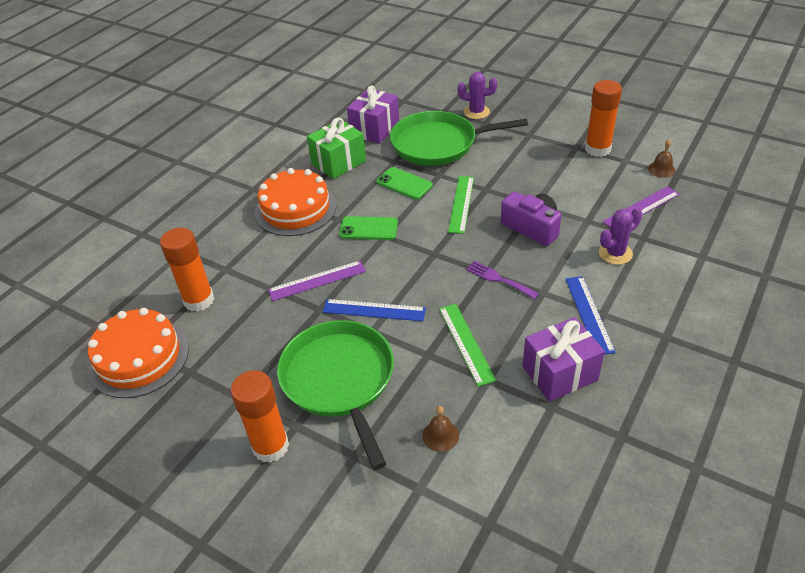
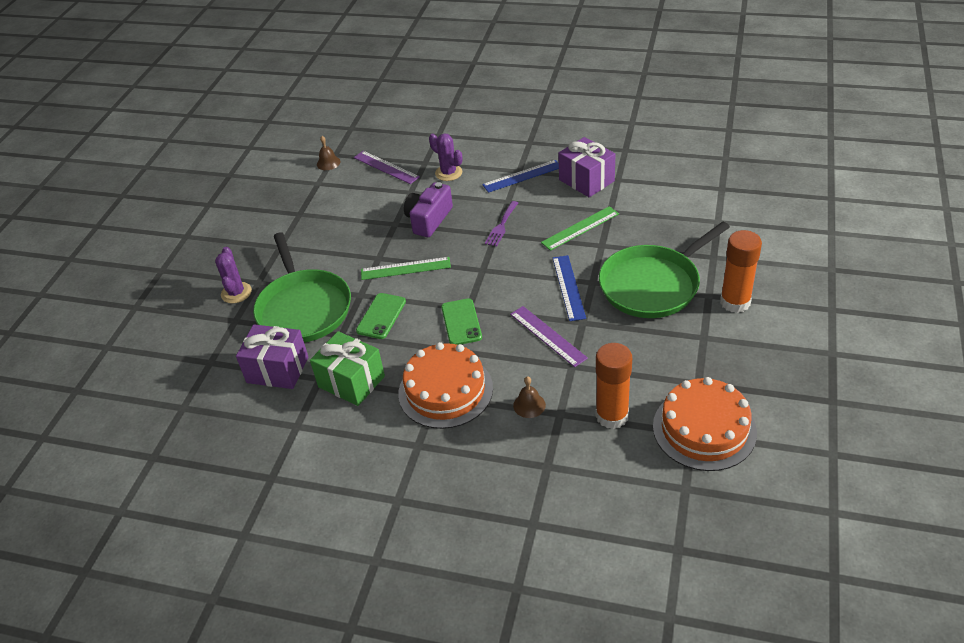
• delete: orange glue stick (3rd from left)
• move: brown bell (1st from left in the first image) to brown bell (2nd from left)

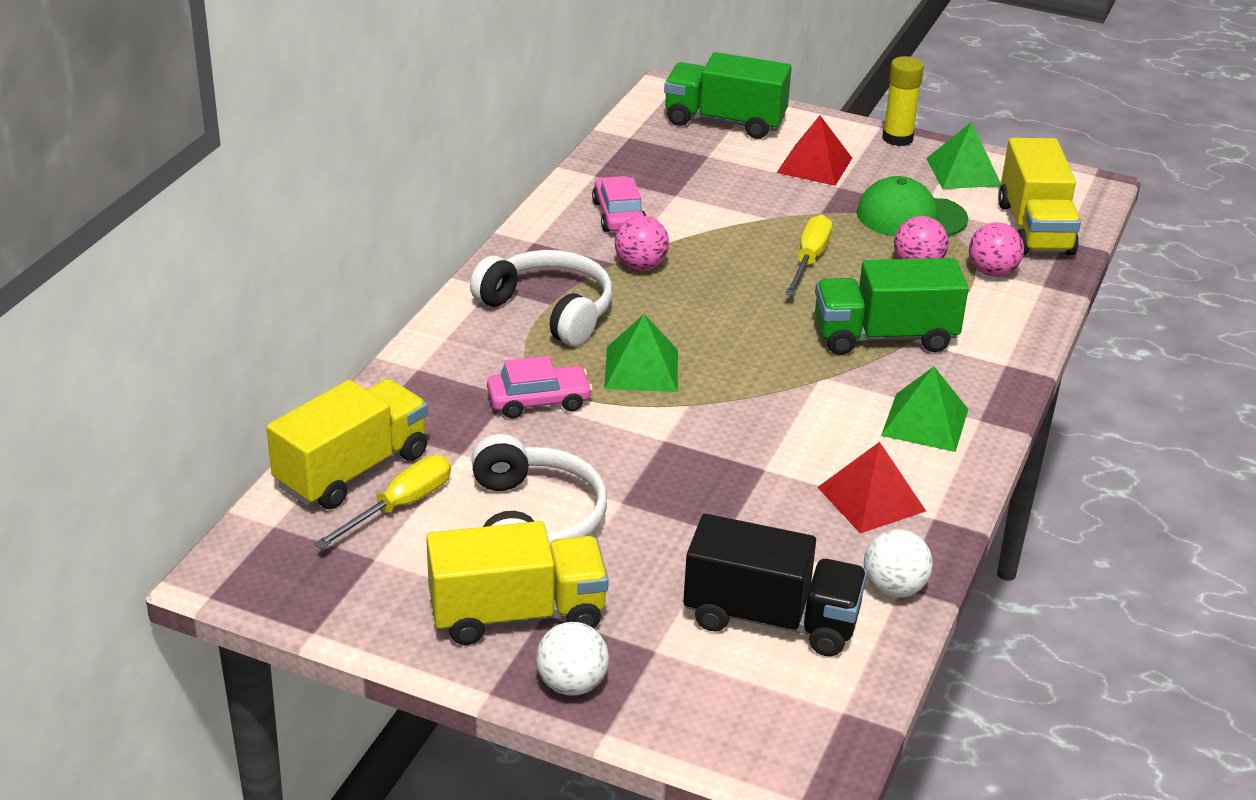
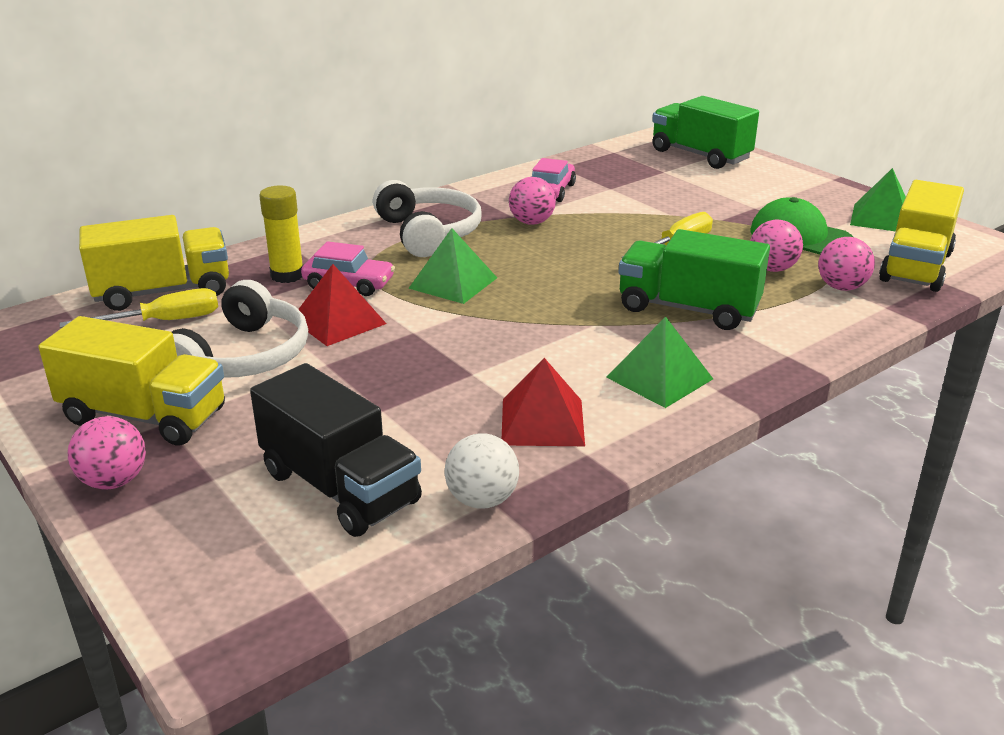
• move: yellow glue stick
• move: red pyramid (1st from left)
• recolor: white ball (1st from left) to pink ball (1st from left)

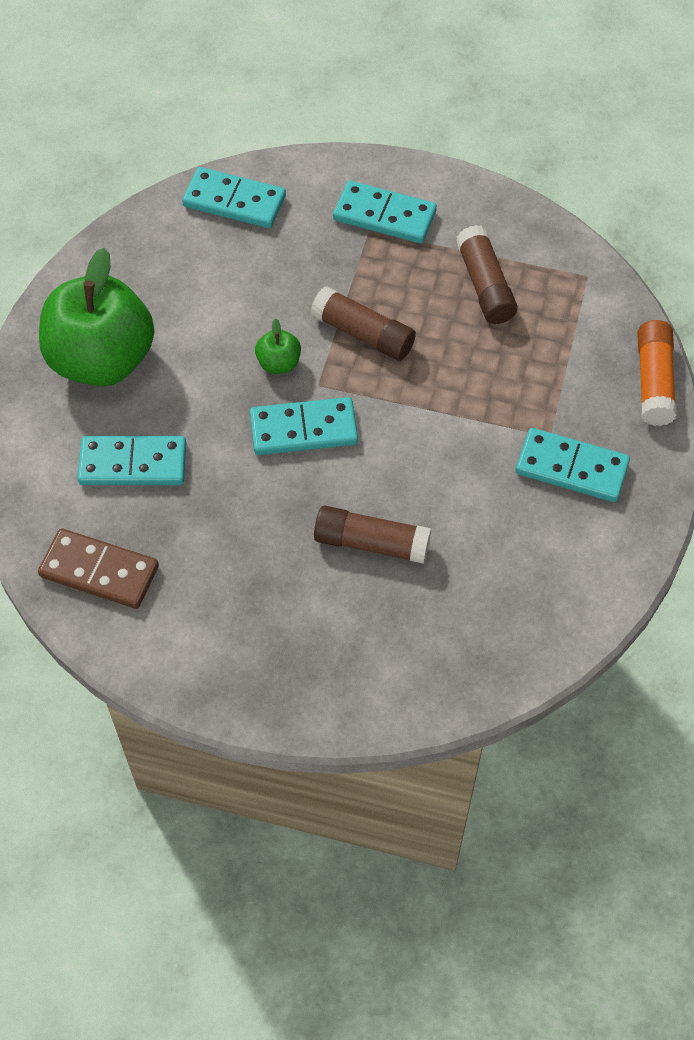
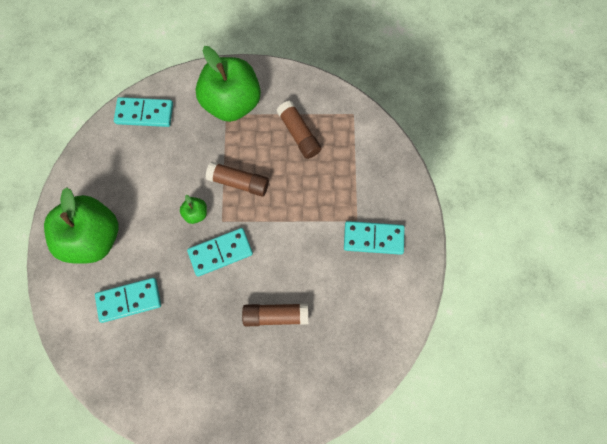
• replace: turquoise domino (4th from left) to green apple (3rd from left)
• delete: orange glue stick
• delete: brown domino

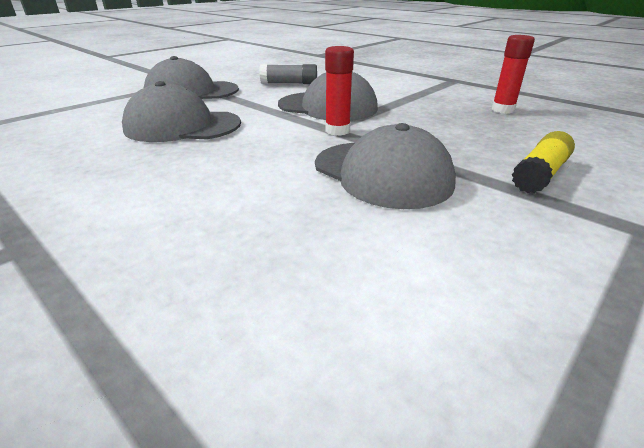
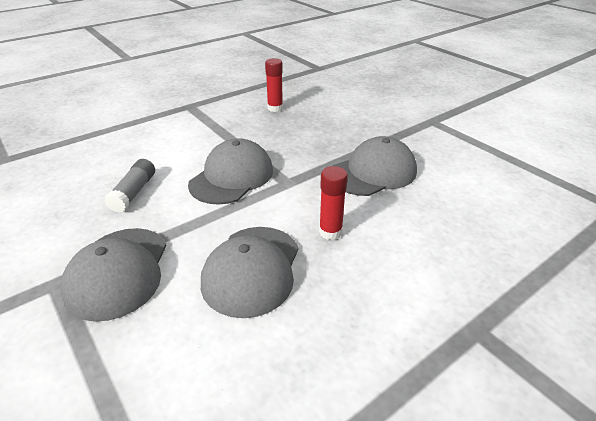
• move: red glue stick (1st from left in the first image) to red glue stick (2nd from left)
• delete: yellow glue stick

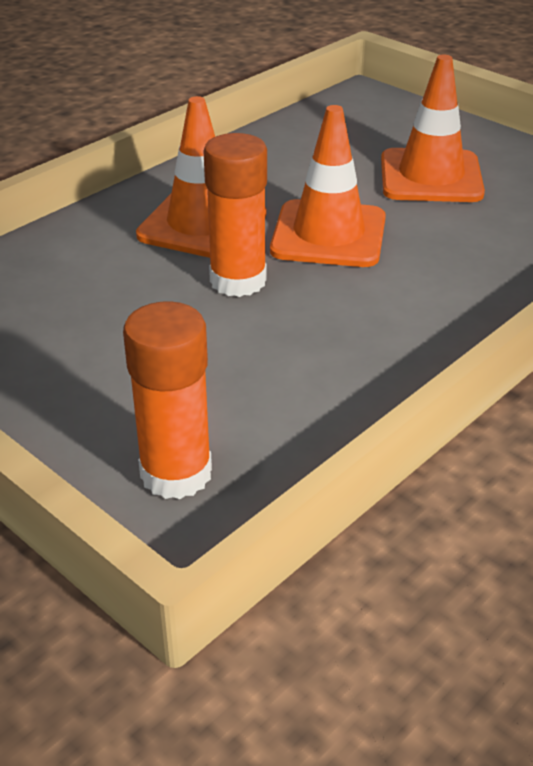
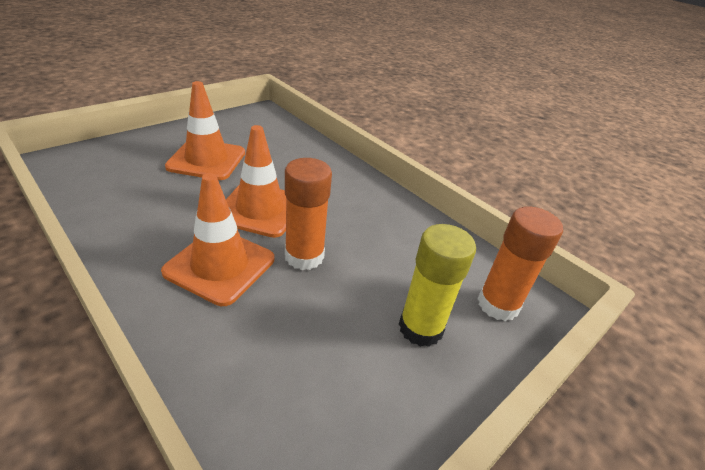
• insert: yellow glue stick

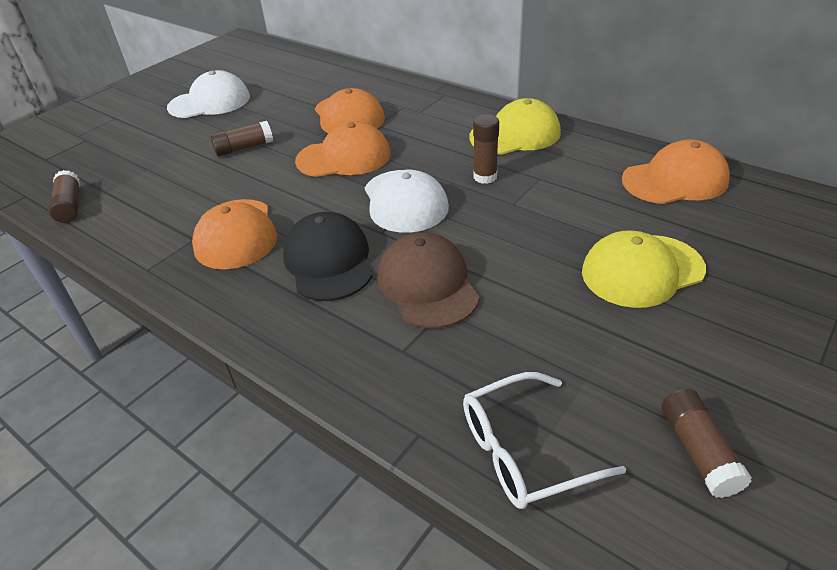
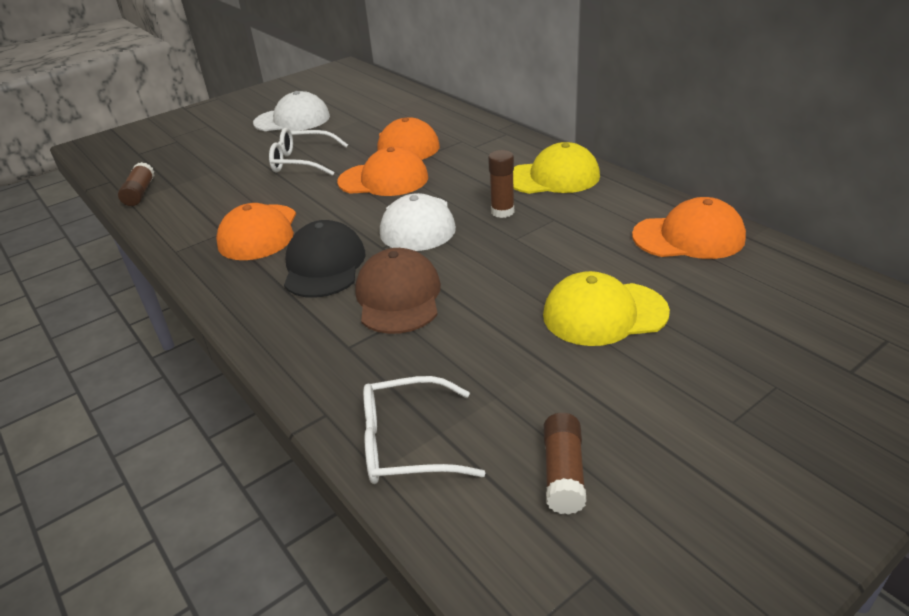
• replace: brown glue stick (2nd from left) to white glasses (1st from left)

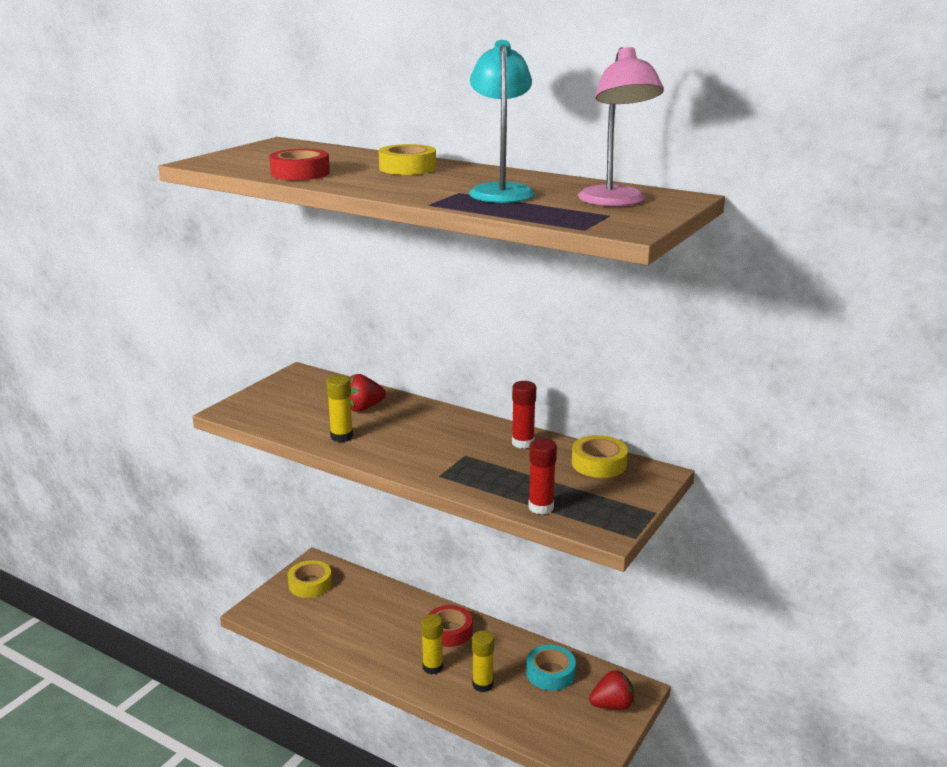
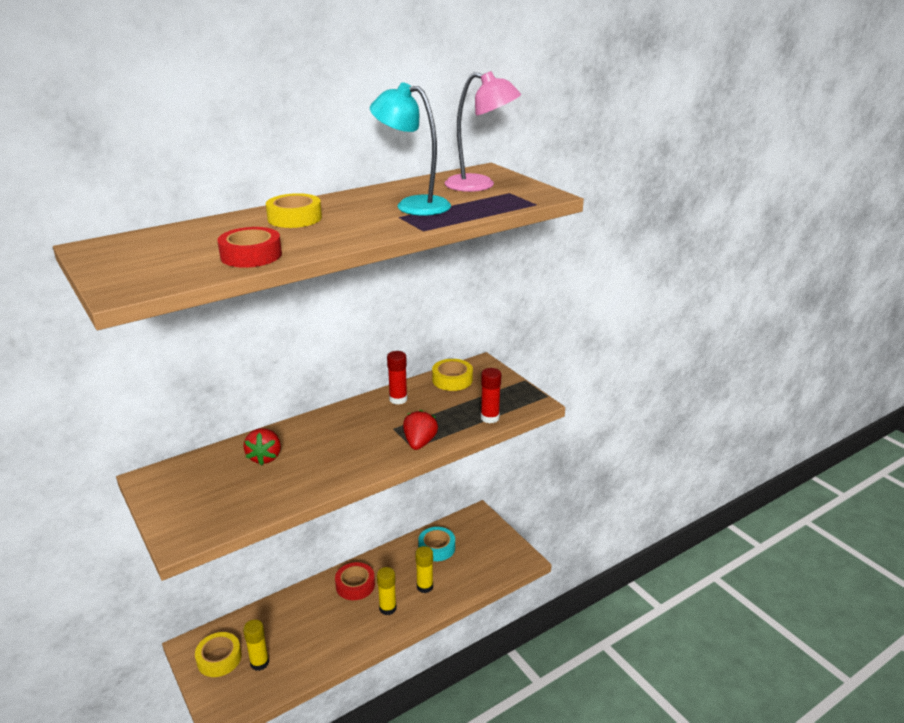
• move: yellow glue stick (1st from left)
• move: red strawberry (2nd from left)

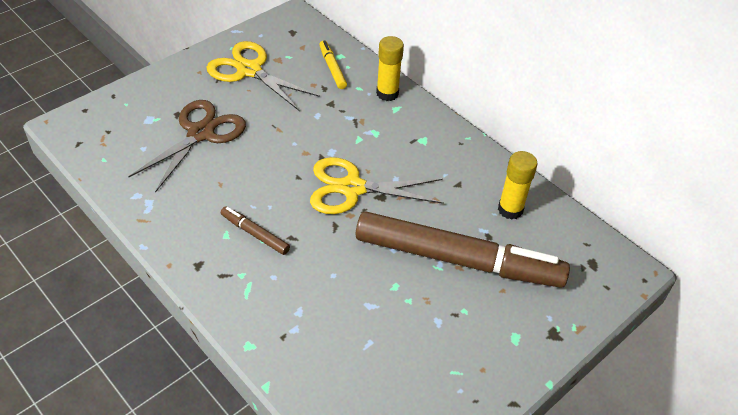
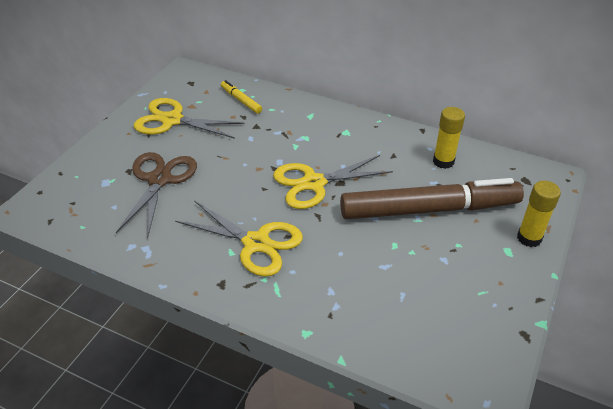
• move: yellow glue stick (1st from left in the first image) to yellow glue stick (2nd from left)
• replace: brown marker (1st from left) to yellow scissors (2nd from left)

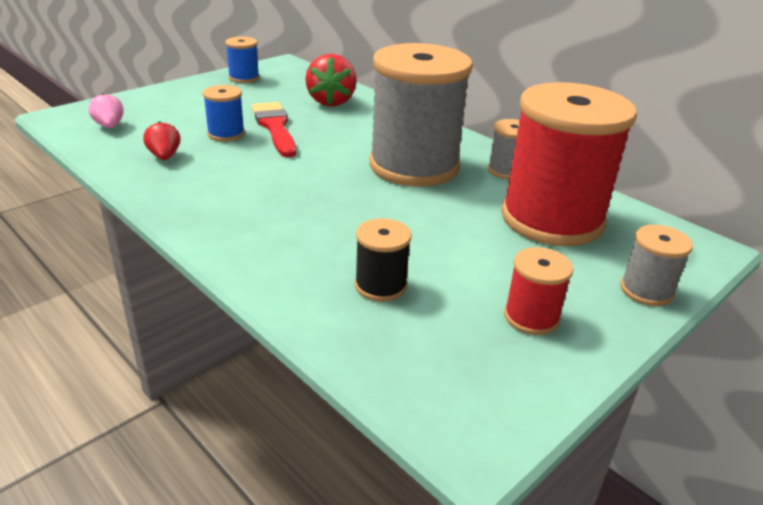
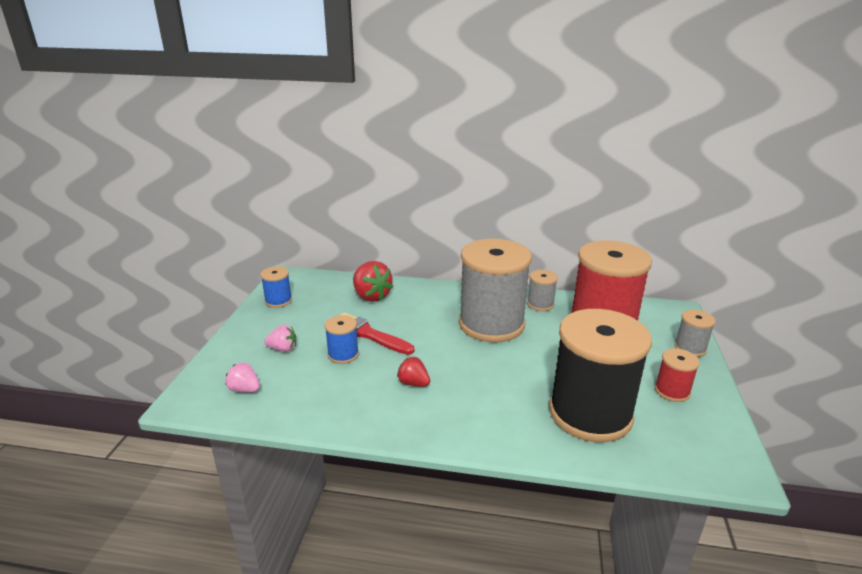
• move: red strawberry (1st from left in the first image) to red strawberry (2nd from left)
• resize: black spool x2.31
• insert: pink strawberry (2nd from left)

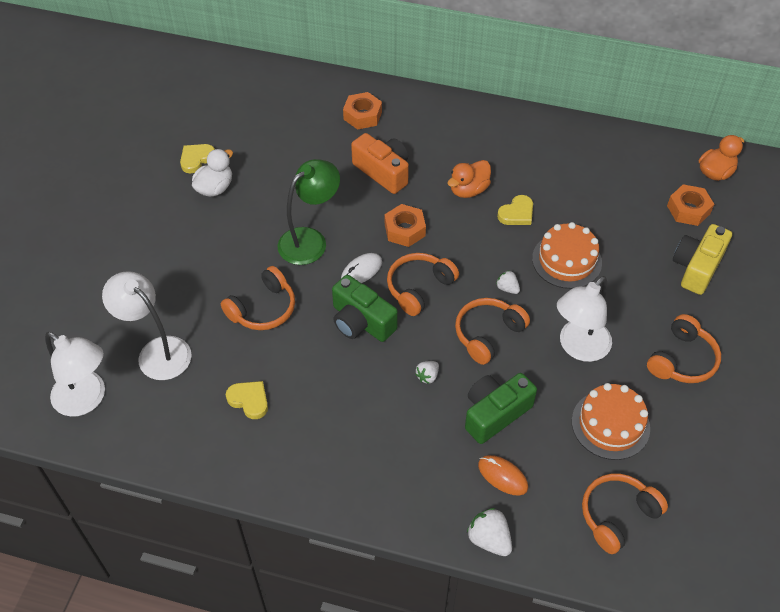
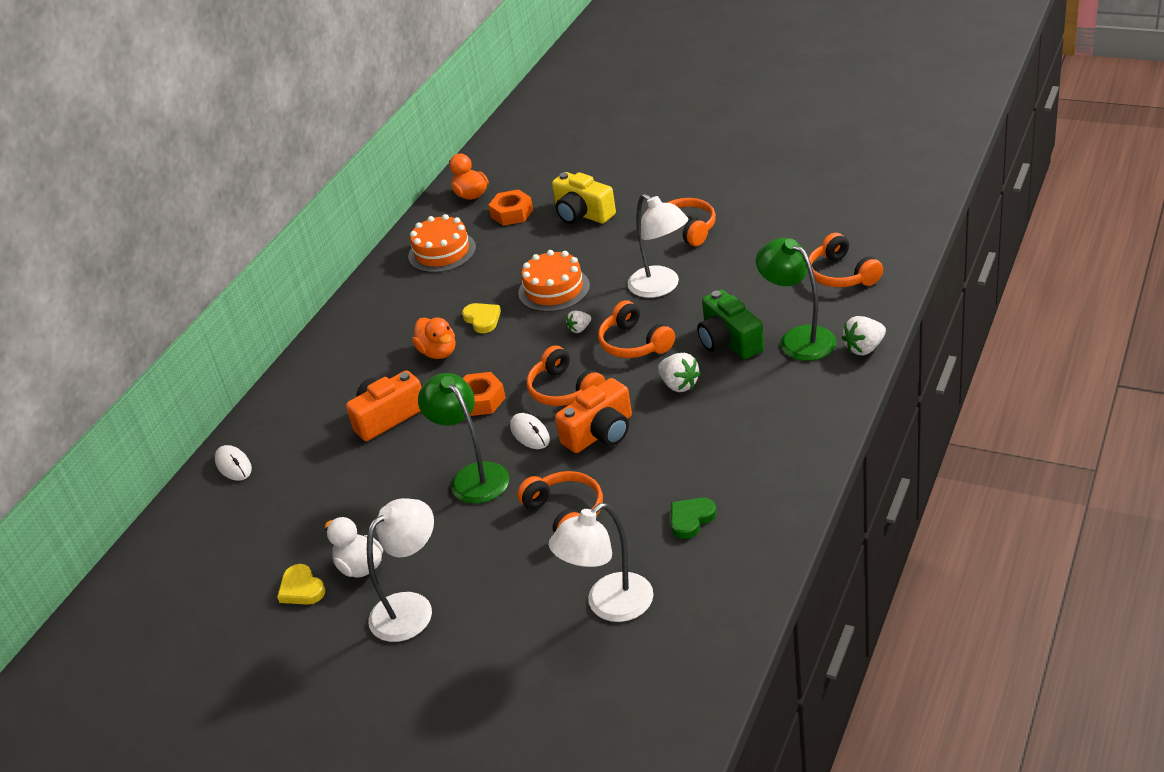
• delete: orange nut (1st from left)
• recolor: green camera (1st from left) to orange camera (2nd from left)
• move: white lamp (1st from left)
• resize: white strawberry (1st from left in the first image) x1.63
• recolor: yellow heart (2nd from left) to green heart
• move: orange cake (2nd from left in the first image) to orange cake (1st from left)
• replace: orange mouse to green lamp (2nd from left)
• insert: white mouse (1st from left)

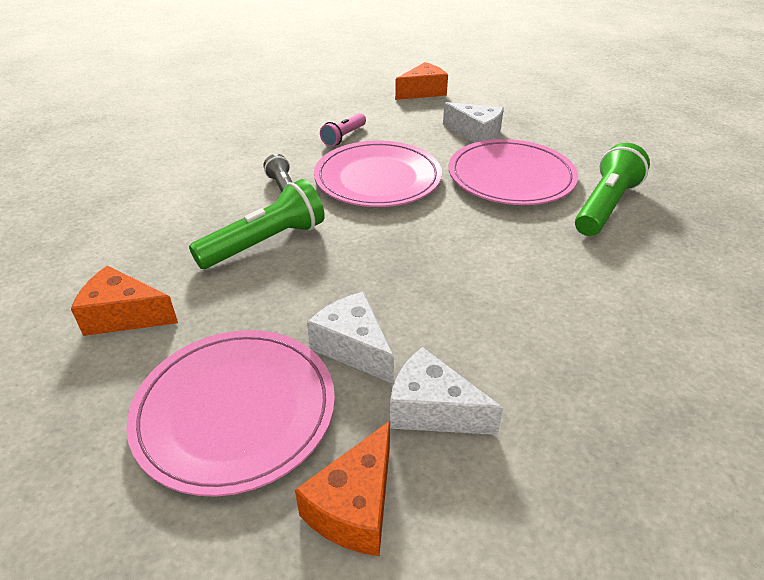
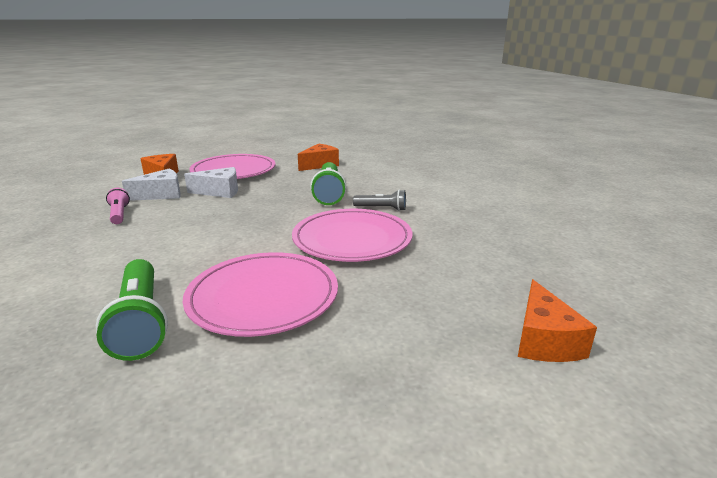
• delete: white cheese (3rd from left)
• move: pink flashlight

